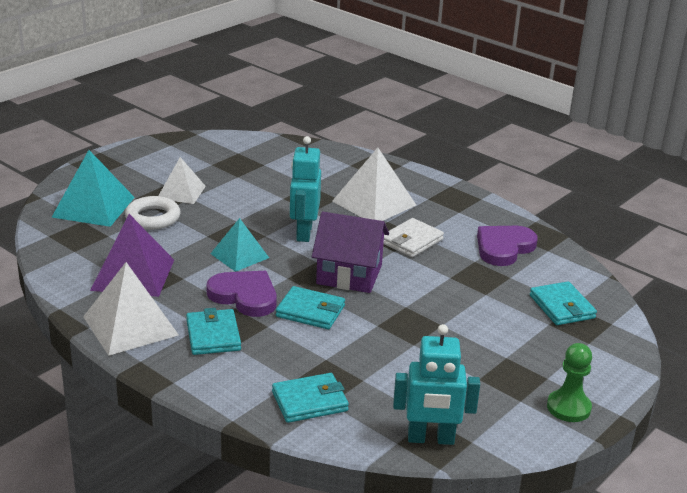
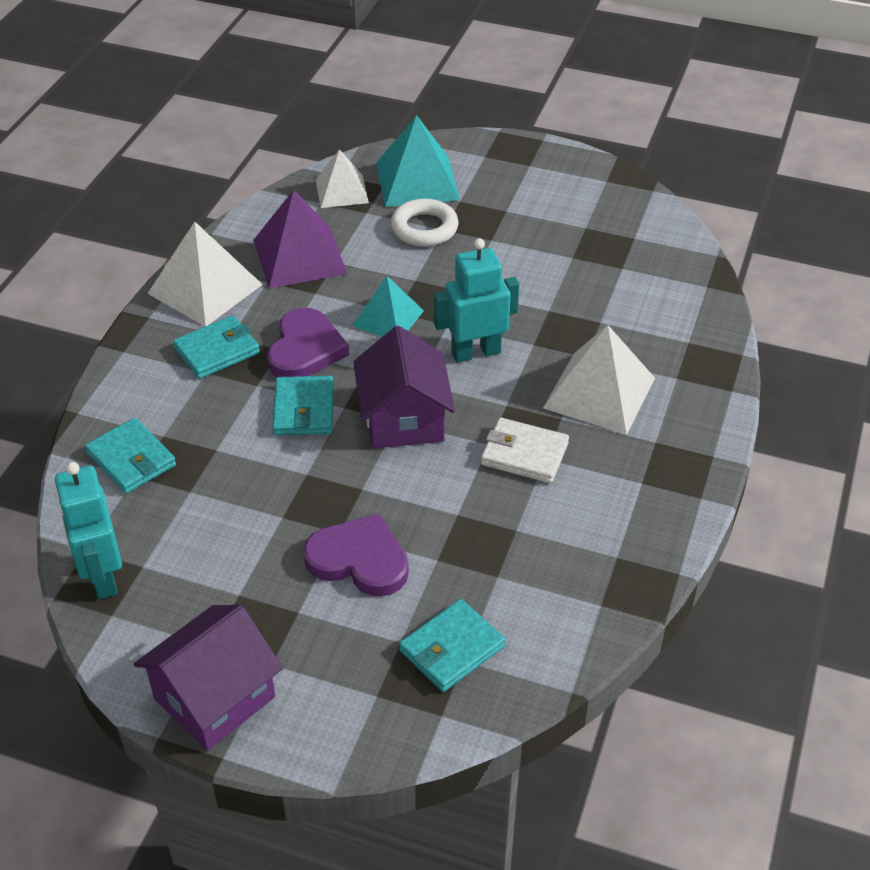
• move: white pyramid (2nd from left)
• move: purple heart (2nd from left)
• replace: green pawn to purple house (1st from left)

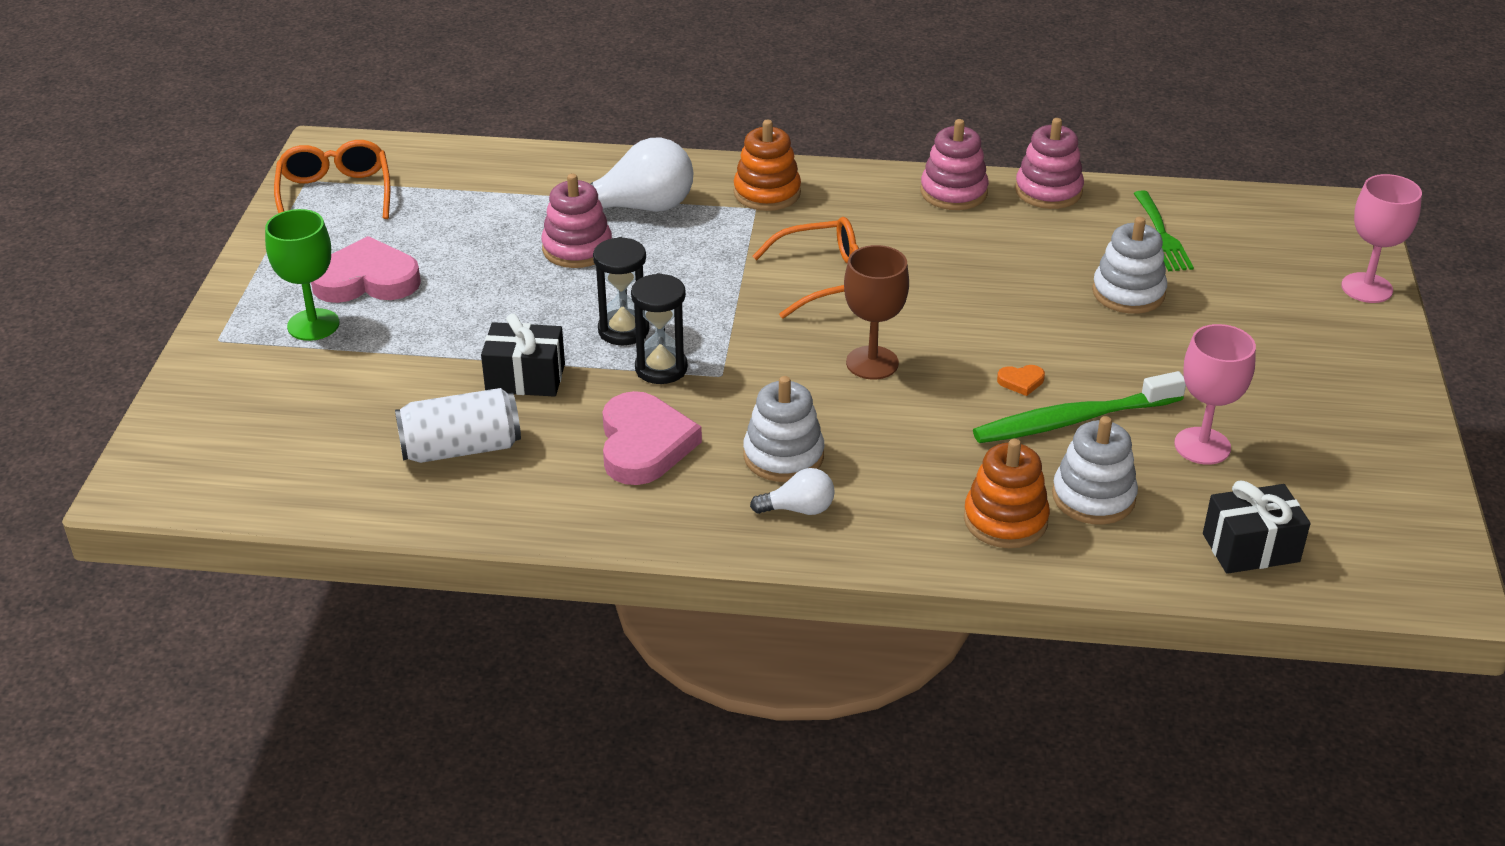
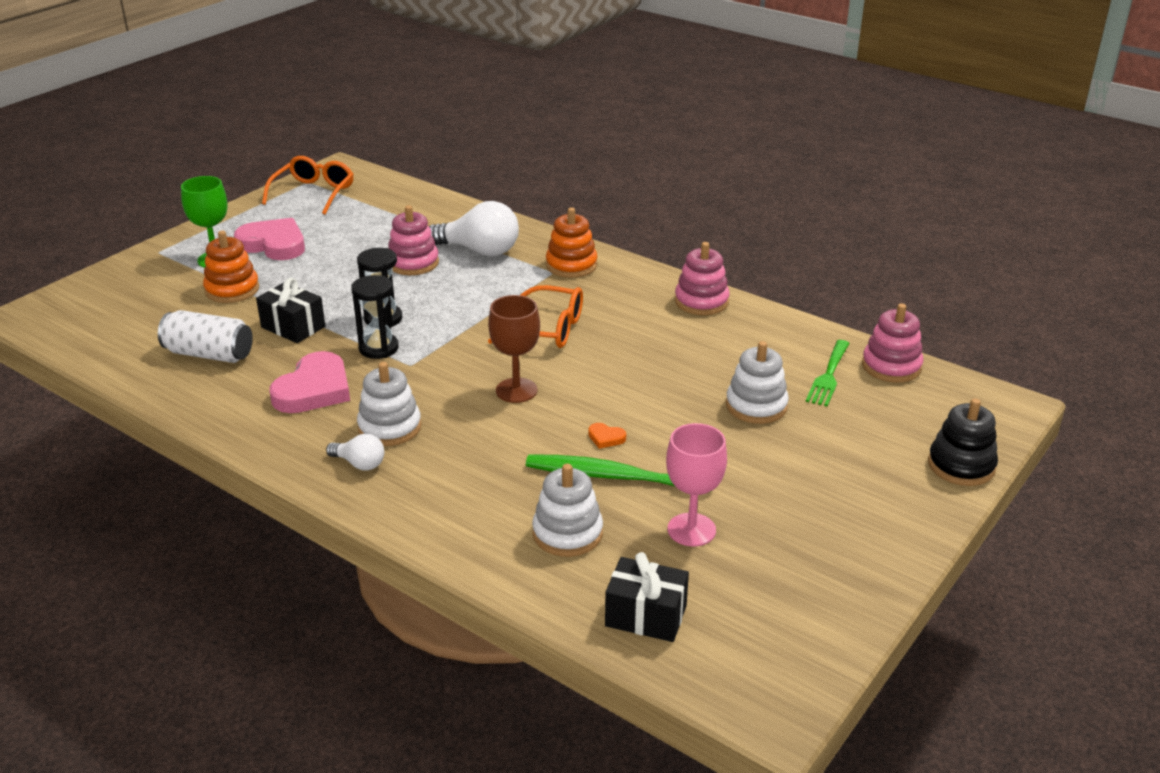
• move: pink stacking toy (3rd from left)
• replace: pink goblet (2nd from left) to black stacking toy
• move: orange stacking toy (2nd from left in the first image) to orange stacking toy (1st from left)

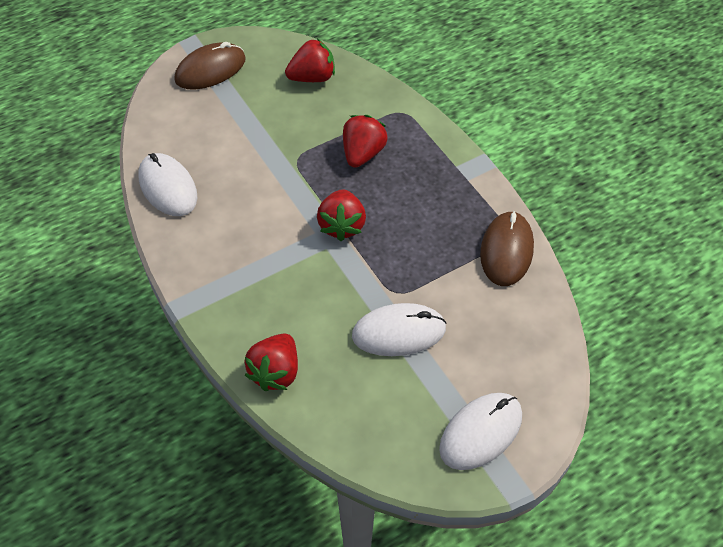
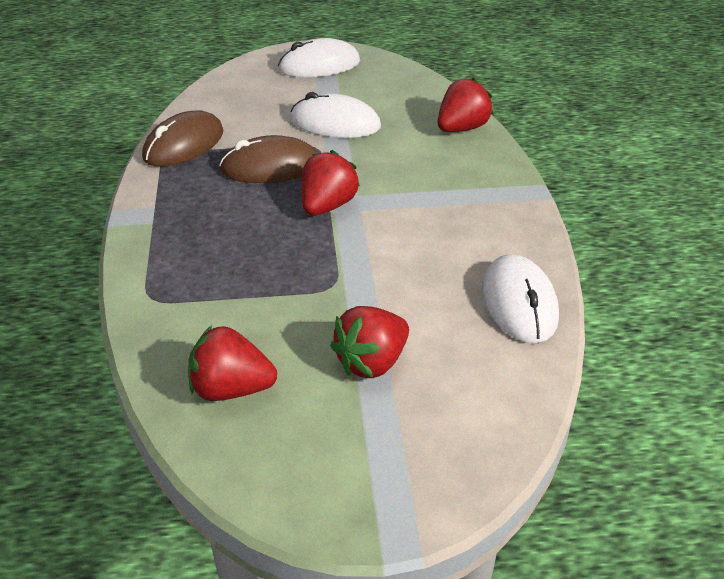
• move: brown mouse (1st from left in the first image) to brown mouse (2nd from left)
• move: red strawberry (4th from left in the first image) to red strawberry (3rd from left)

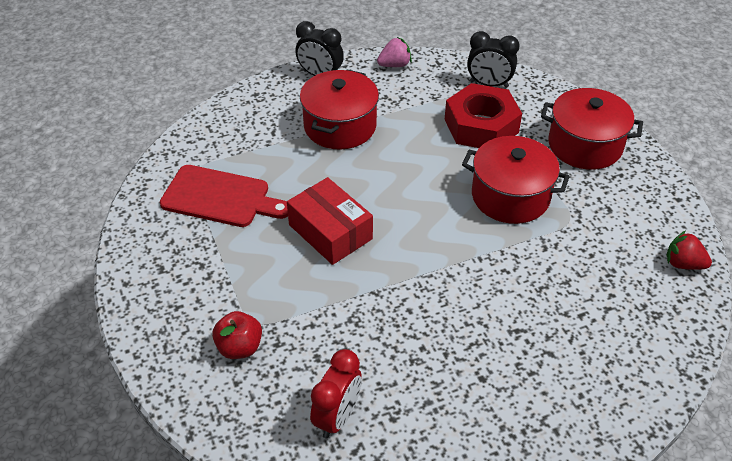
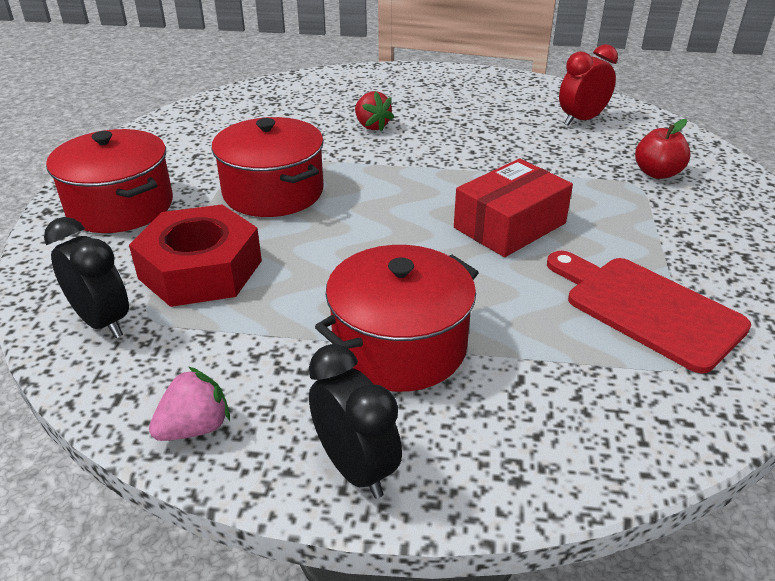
• rotate: pink strawberry 135 degrees clockwise
• rotate: red box 60 degrees clockwise
• move: red strawberry

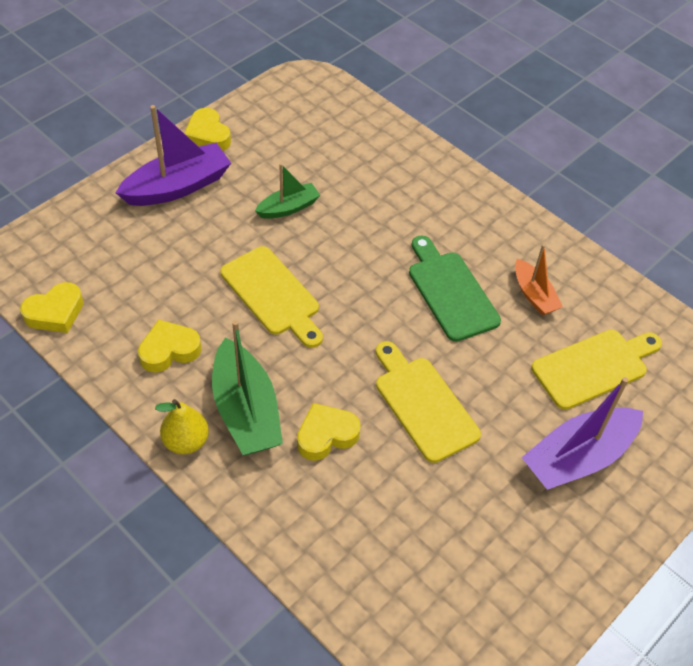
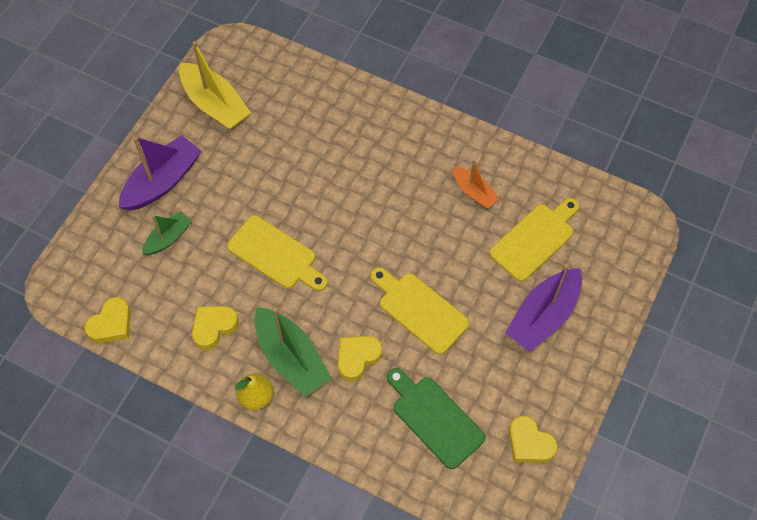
• move: yellow heart (3rd from left in the first image) to yellow heart (4th from left)
• move: green boat (2nd from left in the first image) to green boat (1st from left)
• move: green cutting board
• insert: yellow boat

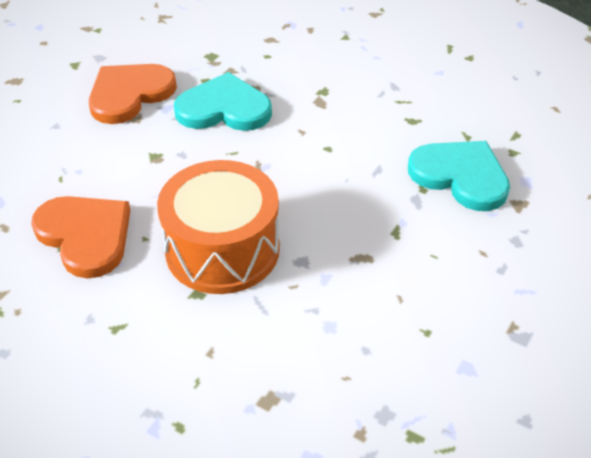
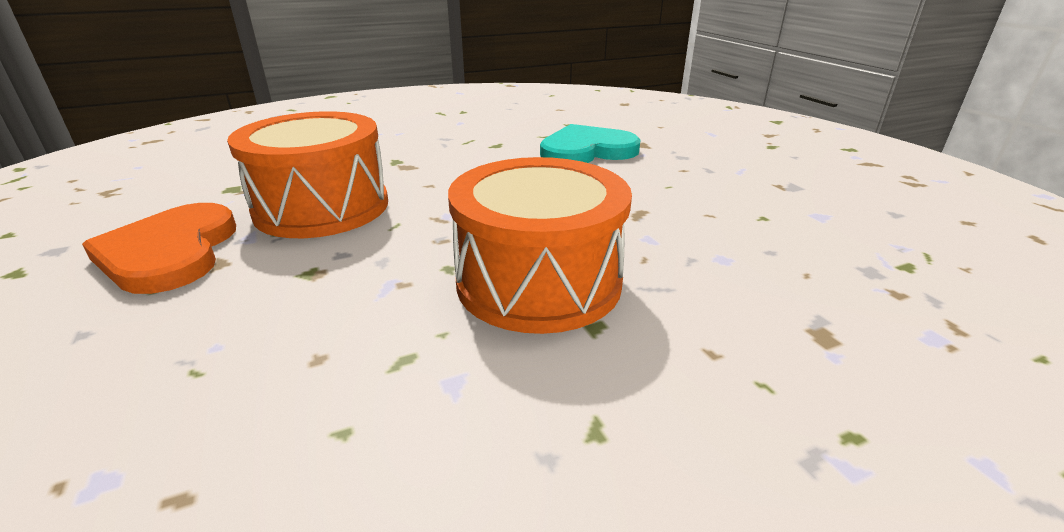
• replace: turquoise heart (1st from left) to orange drum (1st from left)
• delete: orange heart (1st from left)

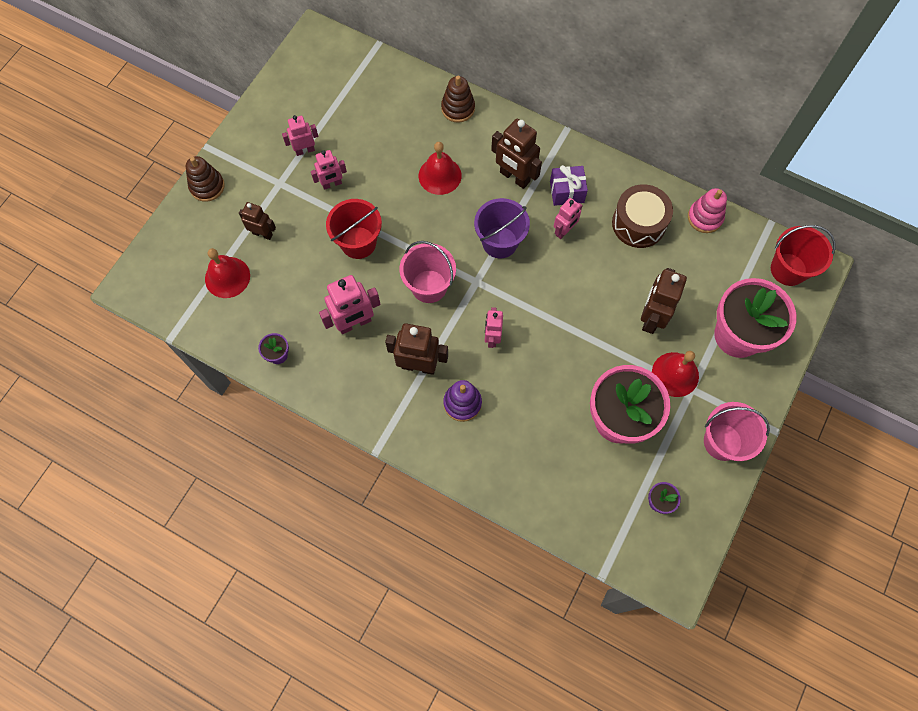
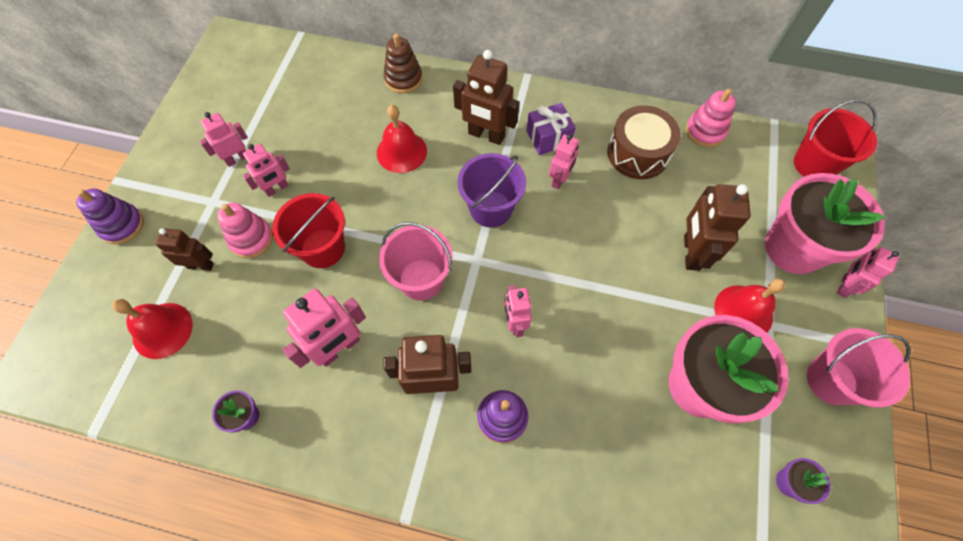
• recolor: brown stacking toy (1st from left) to purple stacking toy (1st from left)
• insert: pink stacking toy (1st from left)
• insert: pink robot (6th from left)

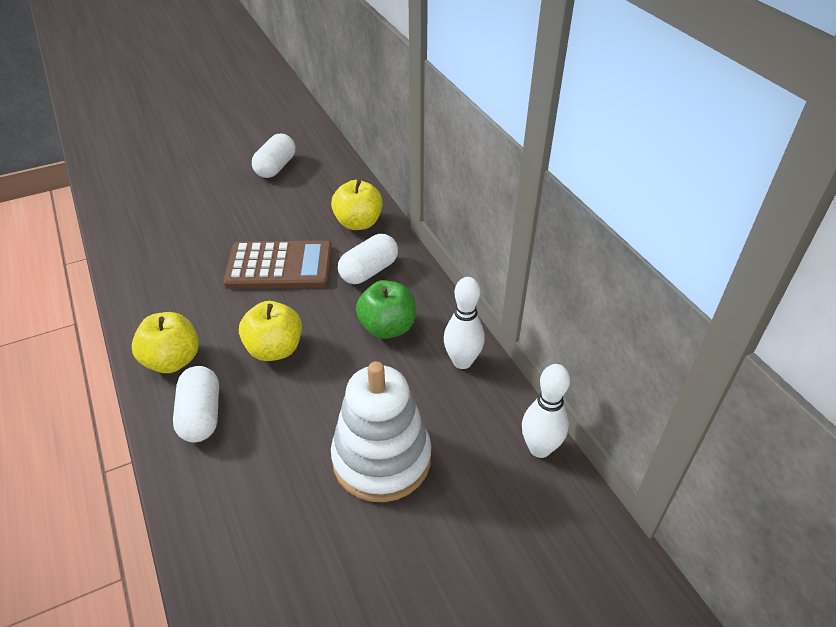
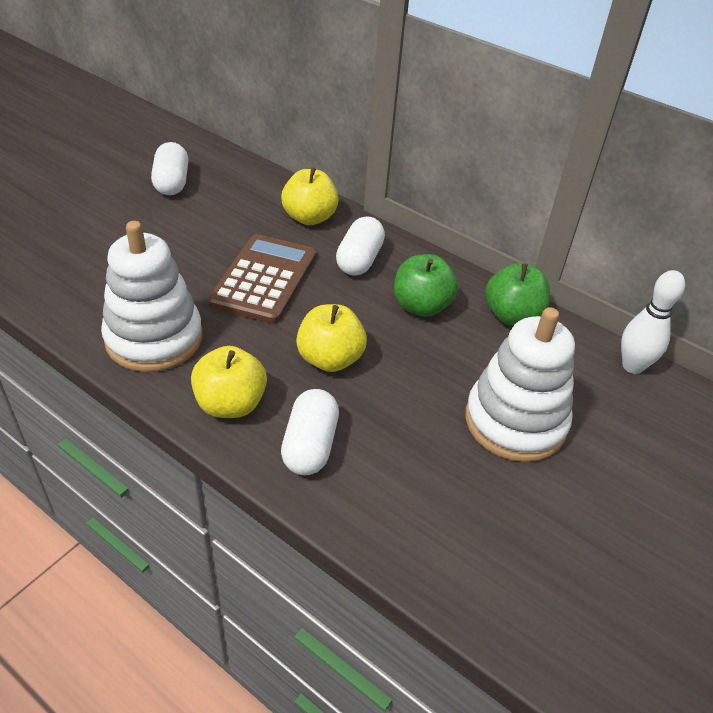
• rotate: brown calculator 45 degrees counterclockwise
• replace: white bowling pin (1st from left) to green apple (2nd from left)
• rotate: white capsule (1st from left in the first image) 45 degrees clockwise
• insert: white stacking toy (1st from left)

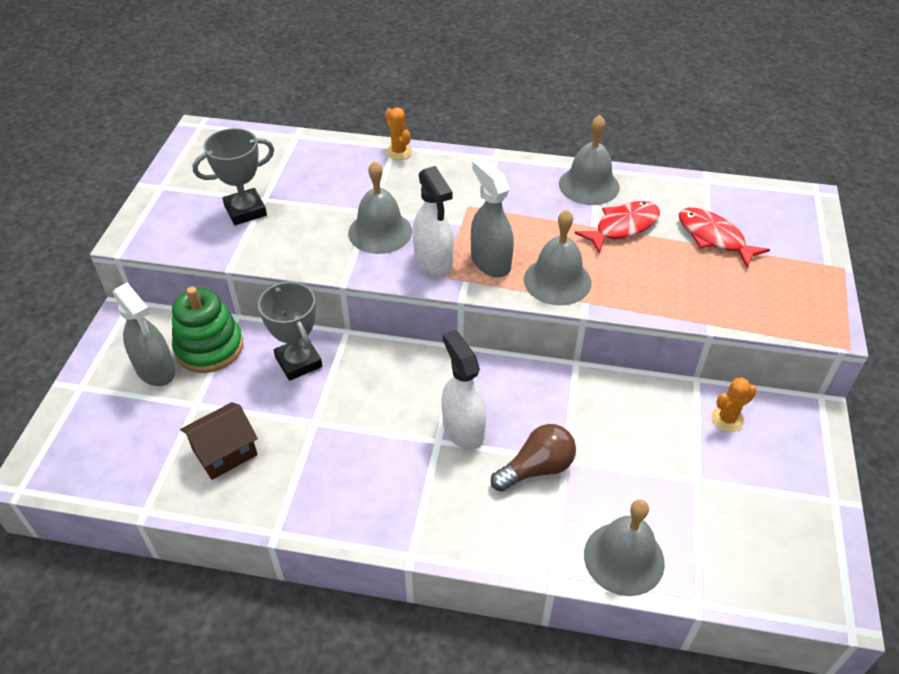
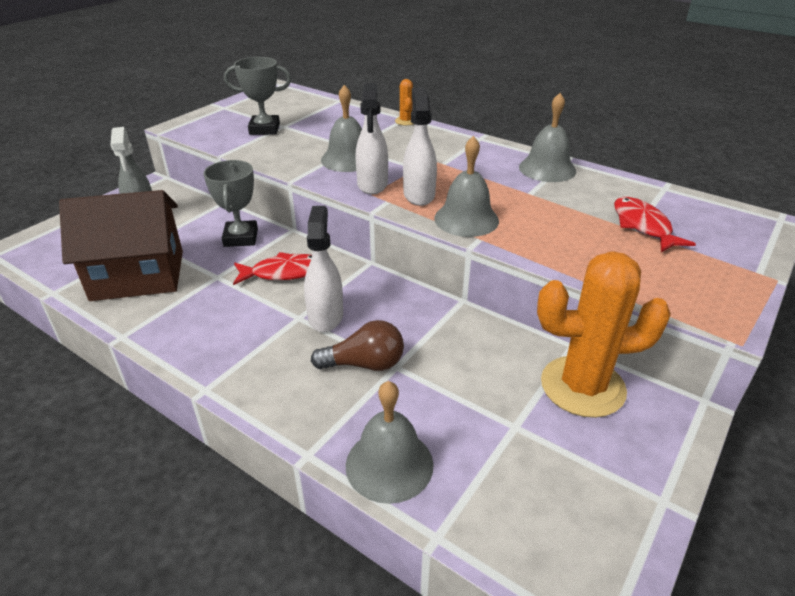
• recolor: grey spray bottle (2nd from left) to white spray bottle (3rd from left)
• move: red fish (1st from left)
• delete: green stacking toy
• resize: orange cactus (2nd from left) x2.37
• resize: brown house x1.89

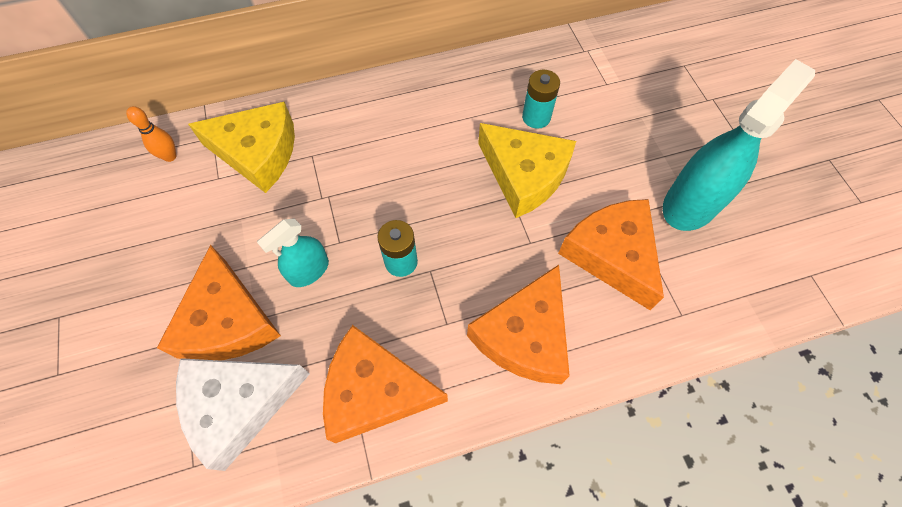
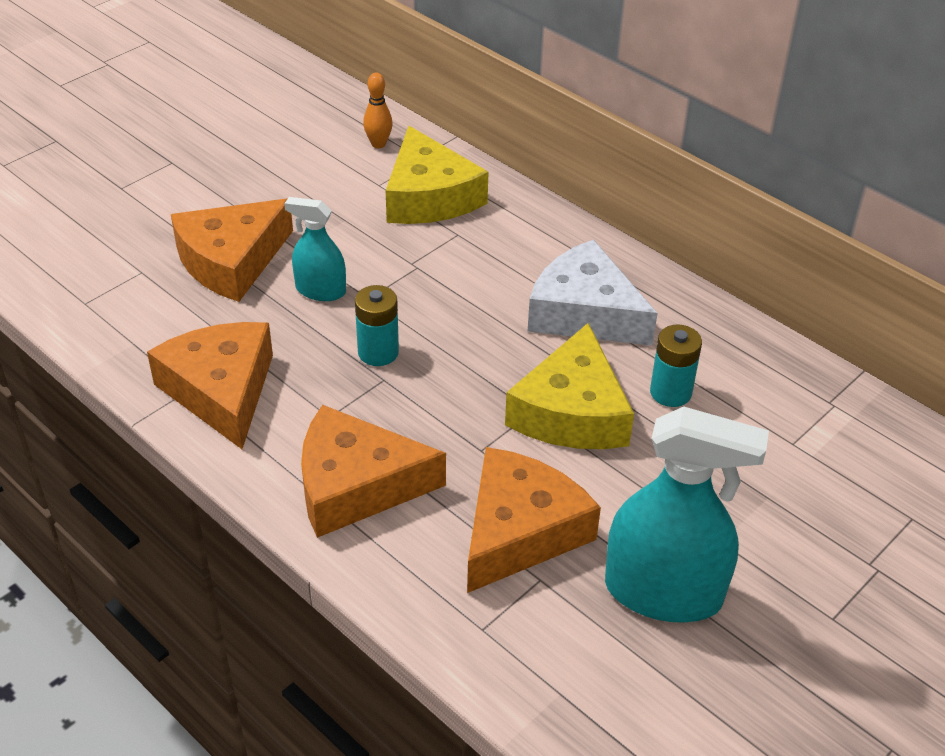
• move: white cheese

